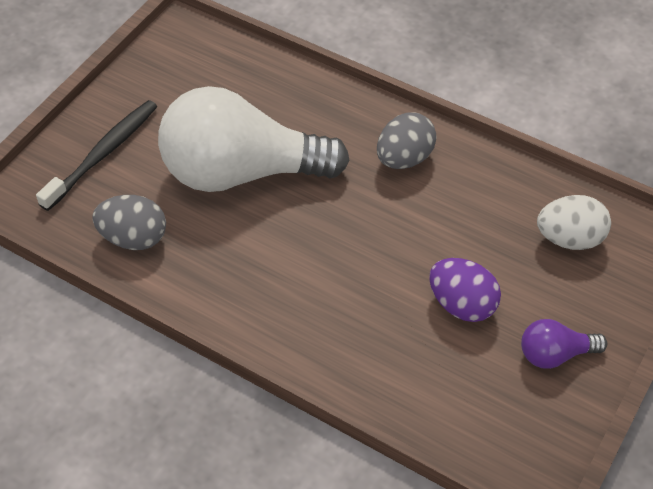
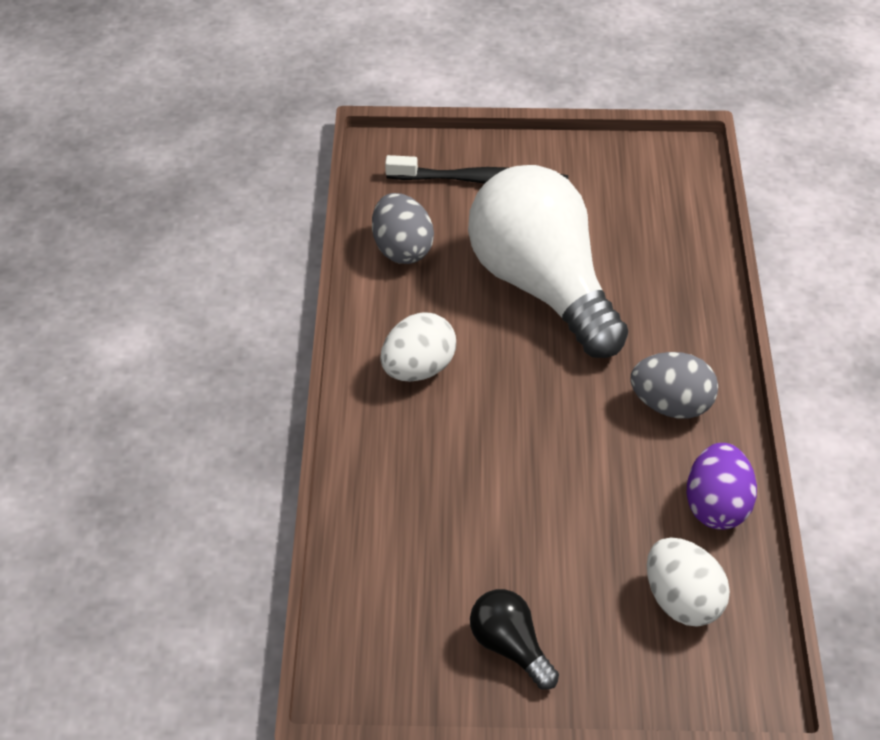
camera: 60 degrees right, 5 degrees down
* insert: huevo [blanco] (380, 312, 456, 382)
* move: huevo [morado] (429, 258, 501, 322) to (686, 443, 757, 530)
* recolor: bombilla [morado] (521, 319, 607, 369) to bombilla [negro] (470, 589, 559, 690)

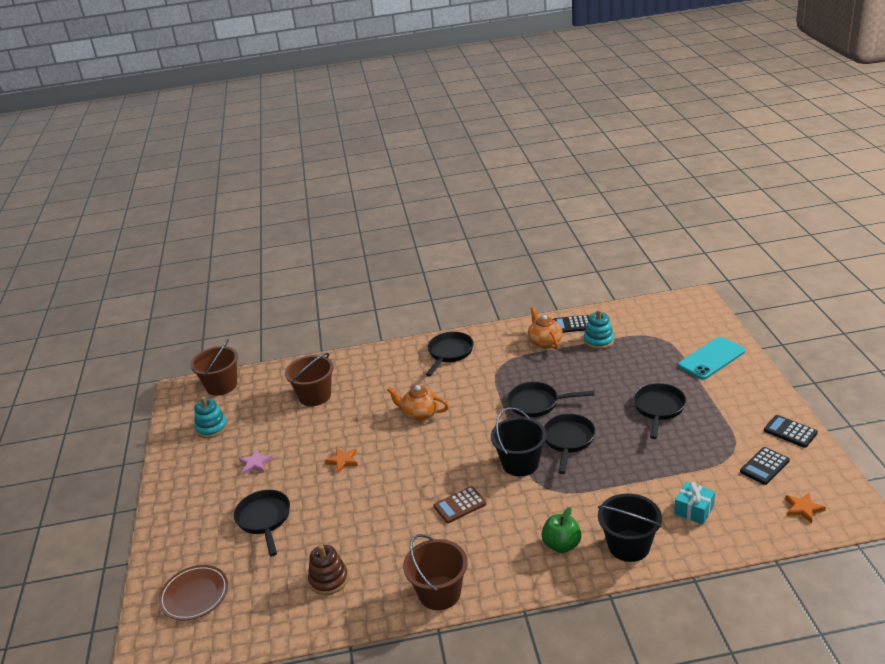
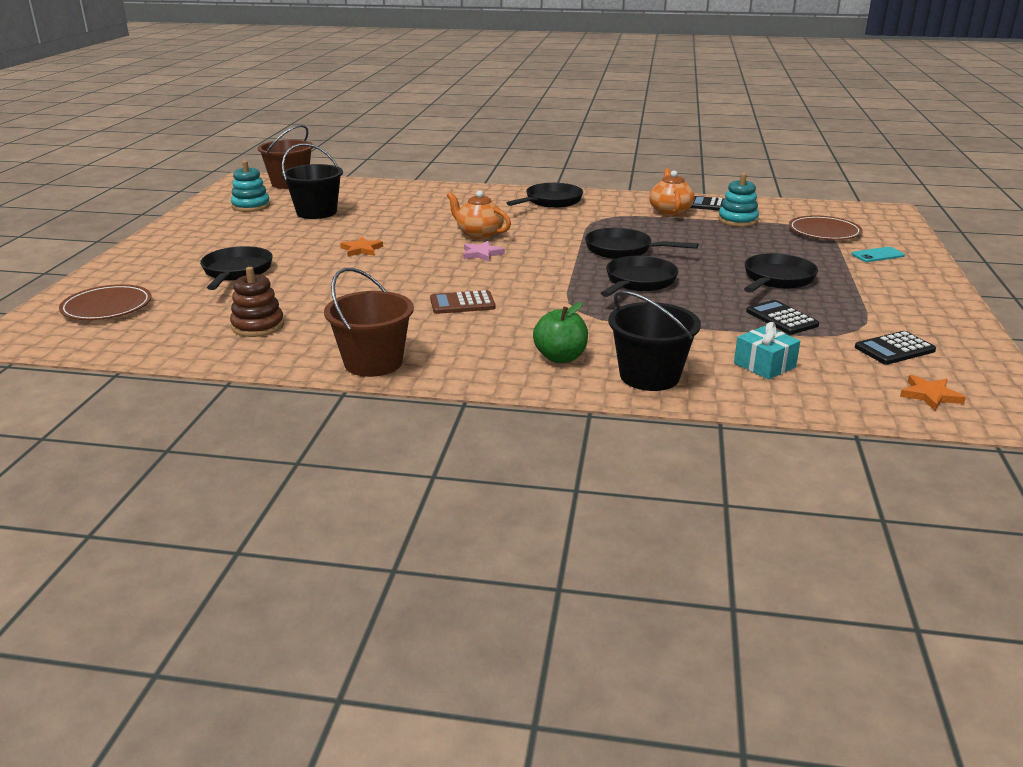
camera: 15 degrees right, 5 degrees down
* delete: balde [marrón] (285, 353, 334, 406)
* insert: plato [marrón] (789, 216, 863, 240)
* move: estrella [rosa] (239, 449, 273, 475) to (463, 241, 505, 262)
* move: balde [negro] (491, 407, 547, 476) to (282, 143, 343, 219)
* move: calculadora [negro] (764, 415, 818, 448) to (746, 300, 819, 334)
* resize: móvil [turquesa] (678, 337, 745, 380) = (851, 247, 905, 262) x0.52

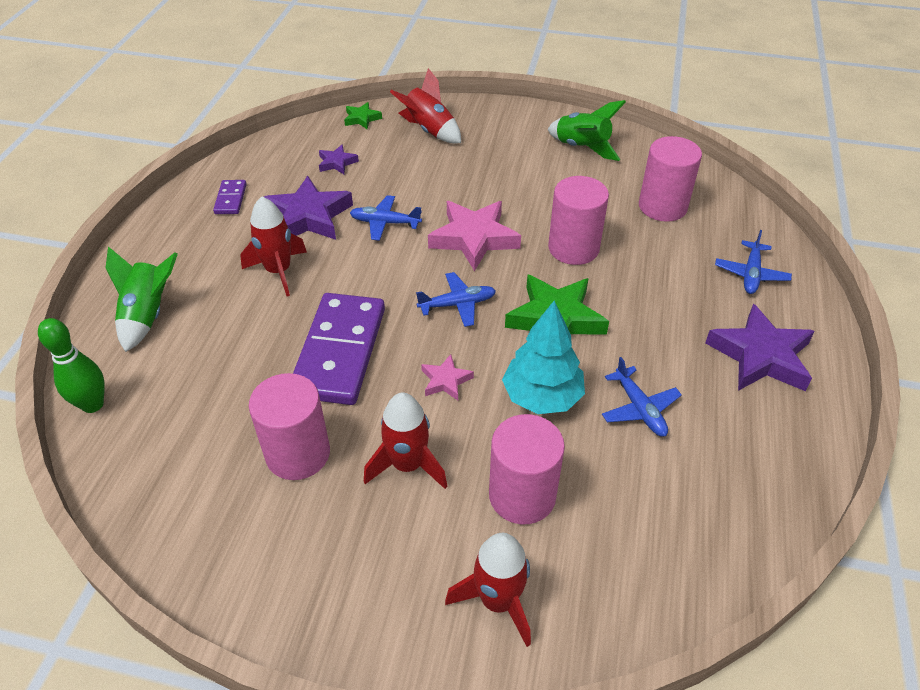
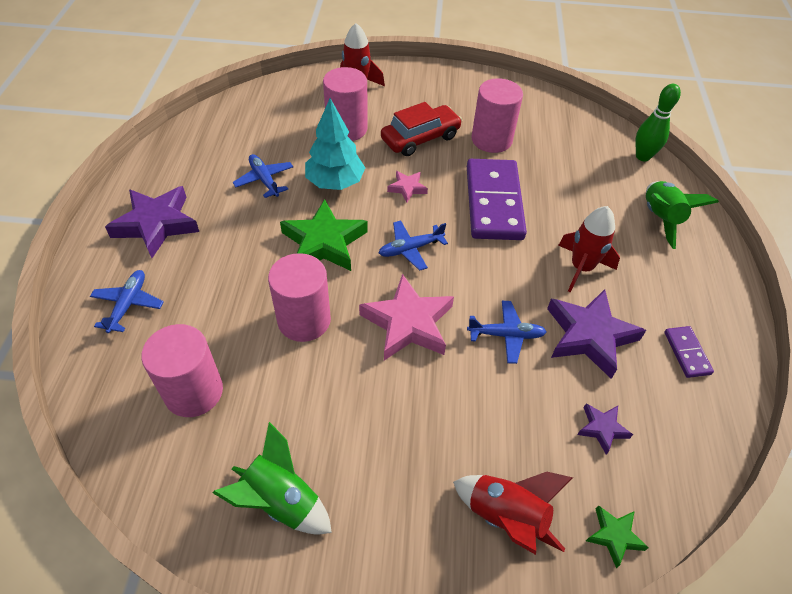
camera: 170 degrees right, 5 degrees up
* replace: cohete [rojo] (364, 392, 447, 489) to coche [rojo] (381, 102, 462, 156)

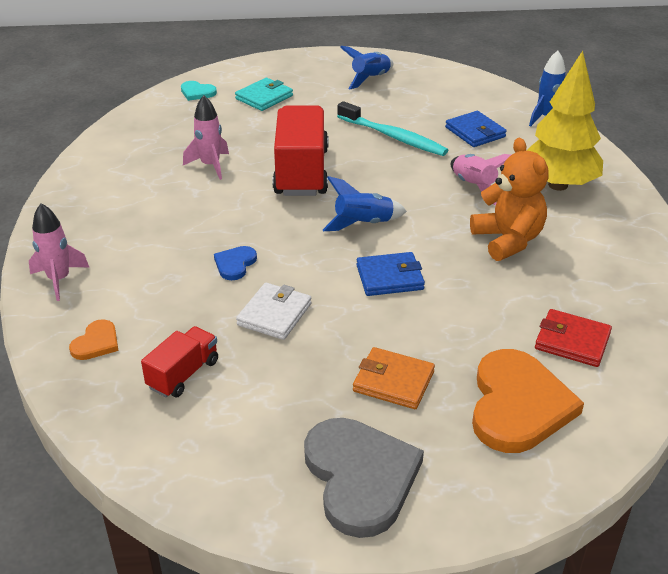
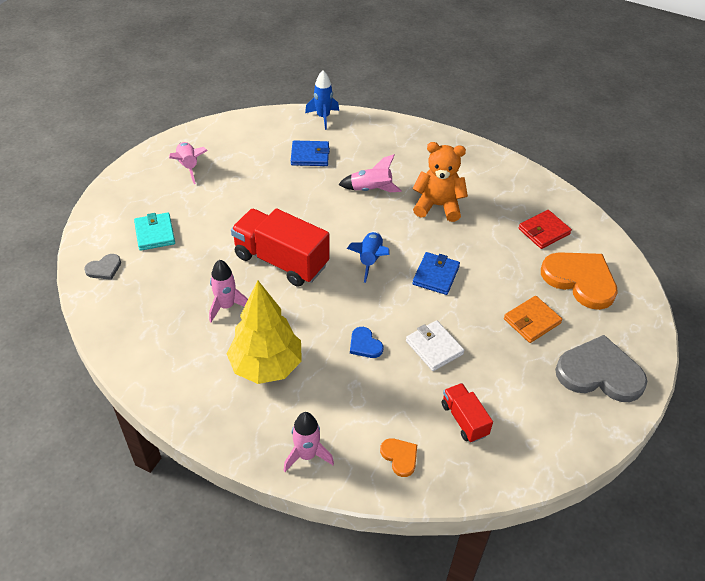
camera: 60 degrees left, 10 degrees up
* delete: cepillo de dientes [turquesa] (337, 101, 448, 156)
* move: árbol [amarillo] (526, 51, 603, 191) to (226, 280, 302, 384)
* recolor: corazón [turquesa] (181, 81, 217, 101) to corazón [gris] (84, 254, 121, 280)
* recolor: cohete [azul] (340, 46, 393, 89) to cohete [rosa] (169, 142, 208, 184)

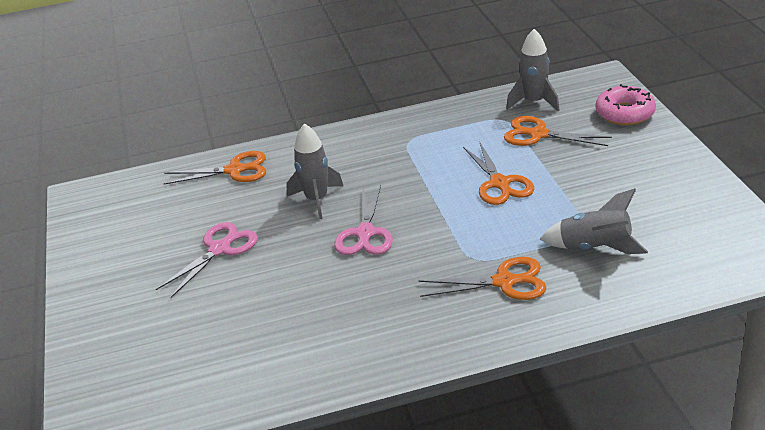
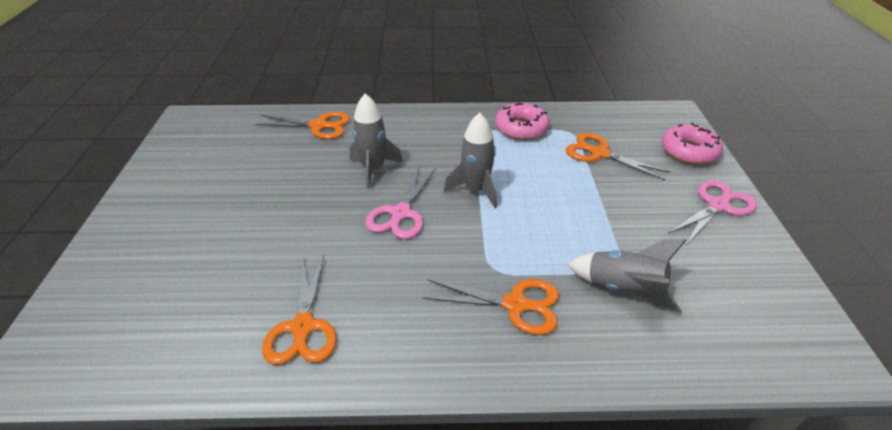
camera: 10 degrees right, 5 degrees up
* insert: rosquilla [rosa] (495, 103, 550, 140)
* move: tijeras [rosa] (156, 222, 258, 298) to (668, 180, 757, 245)
* move: tijeras [naranja] (463, 141, 534, 205) to (262, 255, 337, 365)
* move: cohete [gris] (506, 29, 560, 111) to (444, 113, 497, 208)

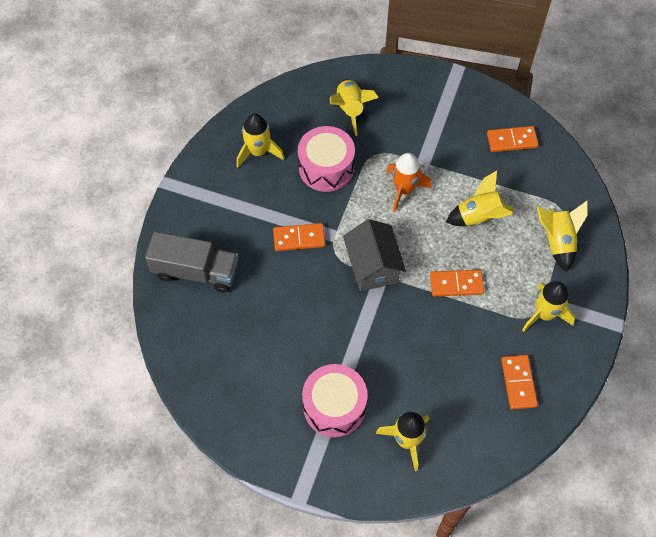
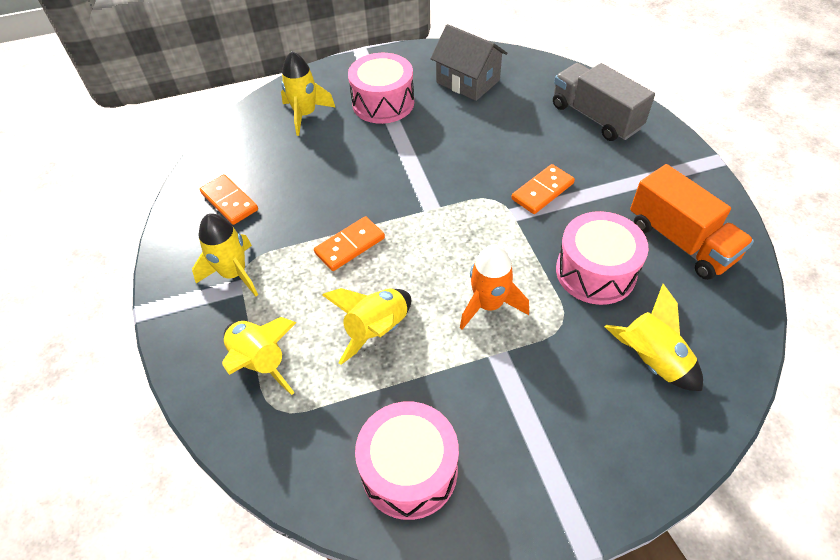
camera: 145 degrees right, 10 degrees down
* move: casa [gris] (343, 219, 406, 291) to (431, 24, 507, 101)
* replace: cohete [amarillo] (237, 114, 285, 167) to camión [naranja] (630, 164, 754, 280)
* replace: ficha de dominó [naranja] (487, 126, 539, 152) to tambor [rosa] (355, 402, 459, 520)
* rotate: camión [gris] (145, 231, 239, 293) = (553, 63, 655, 141) 75 degrees clockwise

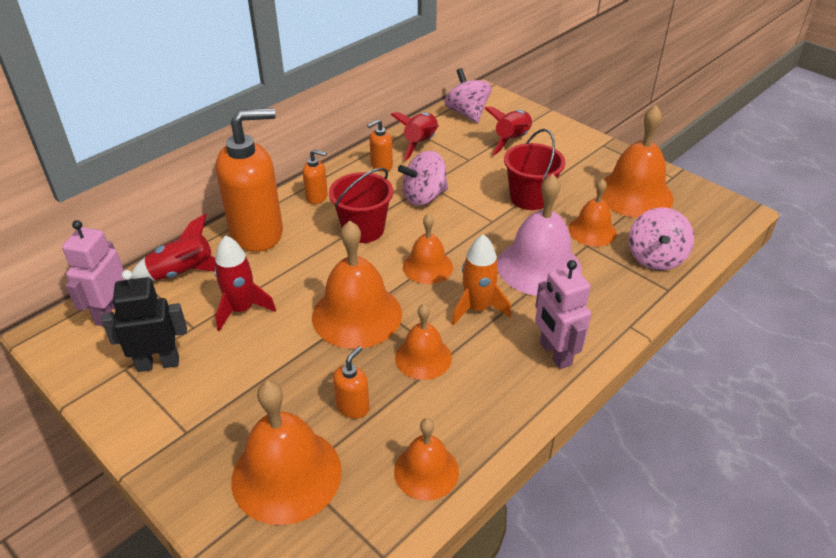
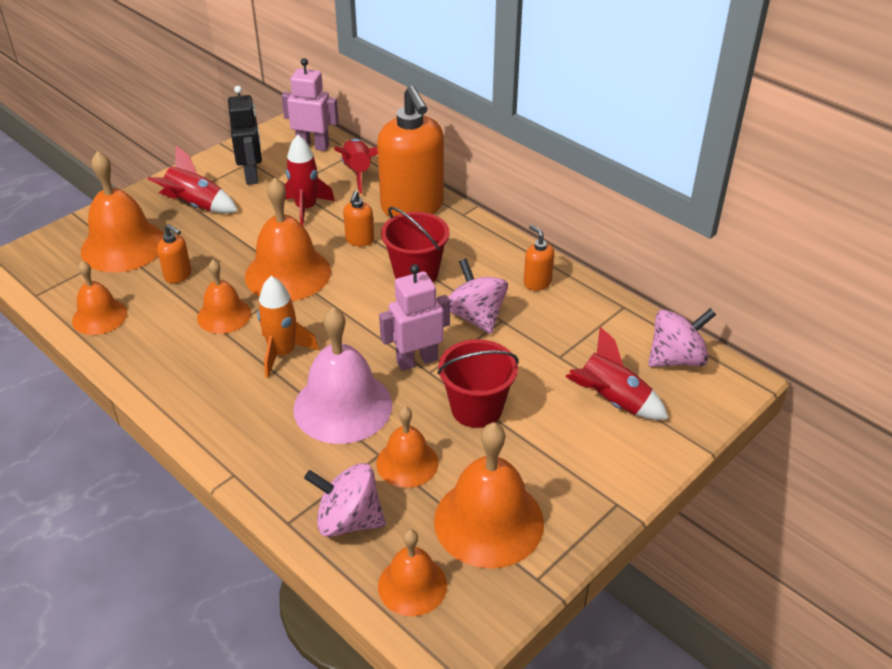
camera: 90 degrees right, 0 degrees up
* move: dispensador de jabón [naranja] (303, 149, 328, 204) to (343, 190, 374, 246)
* move: cohete [rojo] (390, 112, 439, 161) to (147, 146, 238, 213)
* move: campana [naranja] (403, 214, 453, 284) to (378, 529, 447, 616)
* move: robot [rosa] (535, 260, 591, 369) to (379, 264, 450, 371)

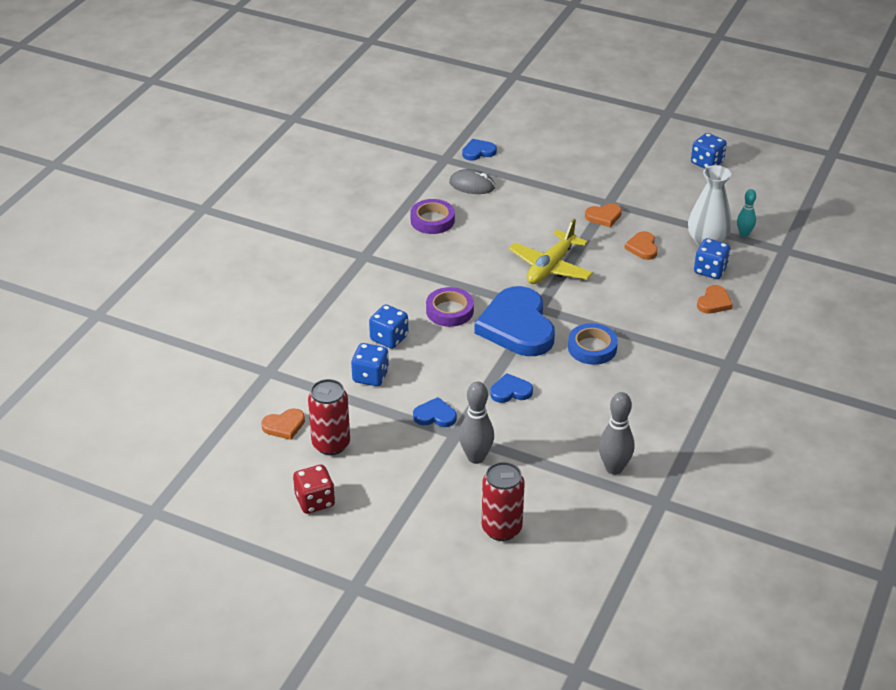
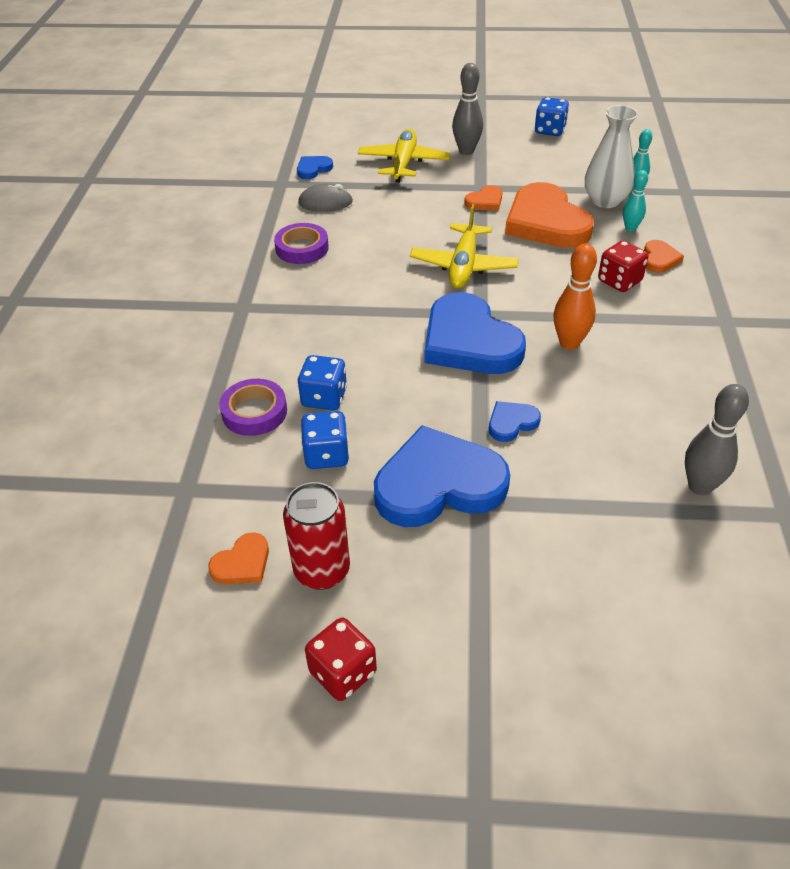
camera: 20 degrees left, 5 degrees up
* delete: lata [rojo] (482, 462, 525, 541)
* insert: avión [amarillo] (358, 129, 450, 183)
* insert: dado [rojo] (598, 241, 649, 292)
* move: cinta adhesiva [morado] (426, 287, 474, 327) to (219, 379, 287, 436)
* move: bolo [gris] (459, 382, 494, 464) to (452, 63, 483, 155)
* replace: cinta adhesiva [azul] (568, 323, 618, 365) to bolo [naranja] (553, 243, 597, 350)
* replace: dado [azul] (694, 238, 731, 279) to bolo [turquesa] (623, 170, 648, 231)
* resize: corazón [azul] (413, 397, 457, 427) = (374, 425, 510, 527) x2.25
* resize: corazón [naranja] (624, 231, 658, 260) = (505, 182, 594, 248) x2.25

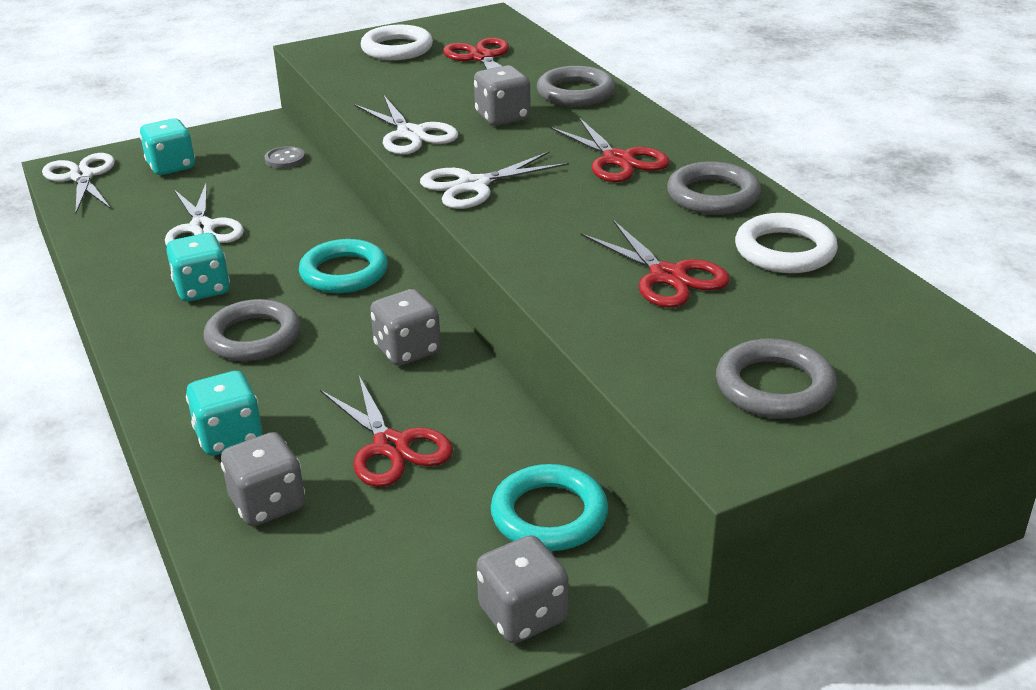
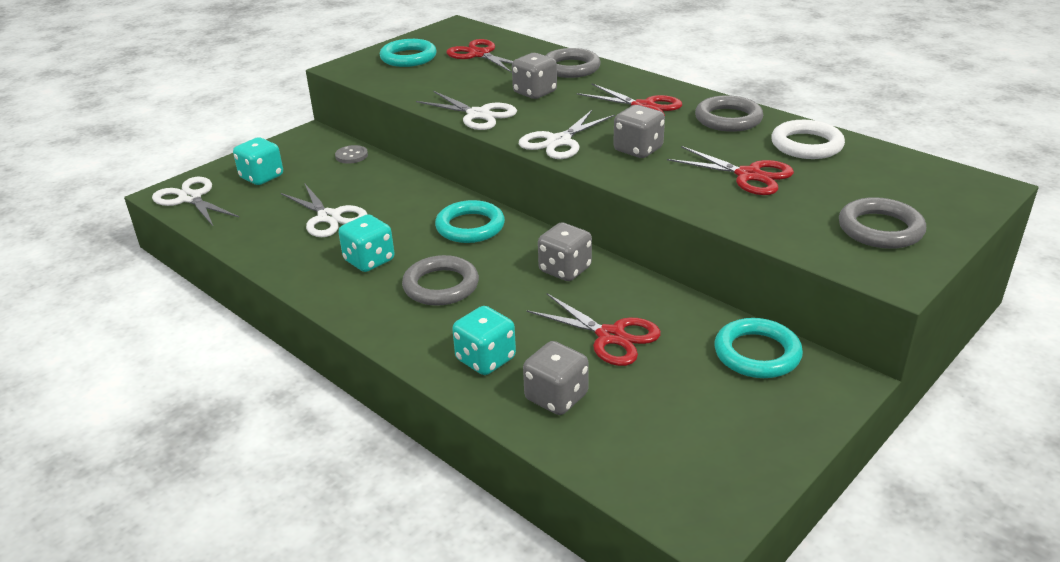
camera: 20 degrees left, 0 degrees up
* move: dado [gris] (476, 535, 568, 643) to (613, 105, 665, 158)
* recolor: anillo [blanco] (361, 25, 433, 60) to anillo [turquesa] (380, 39, 437, 67)

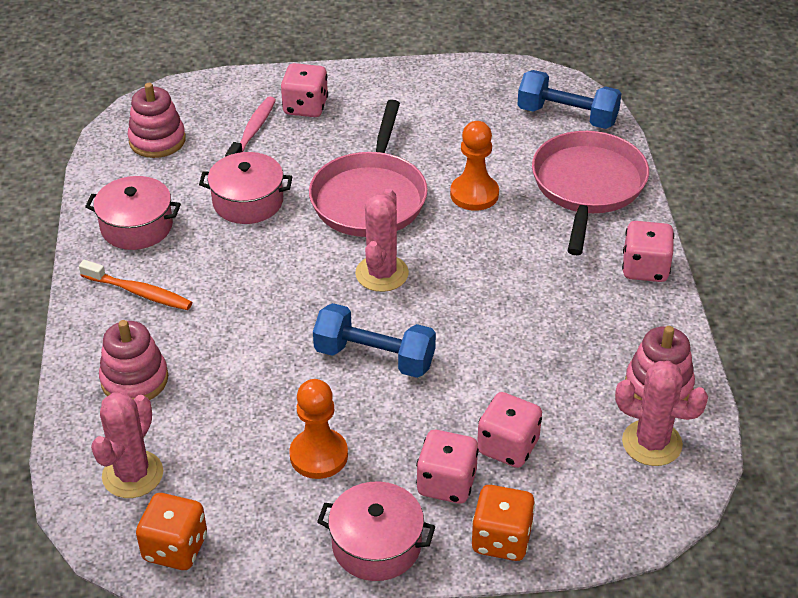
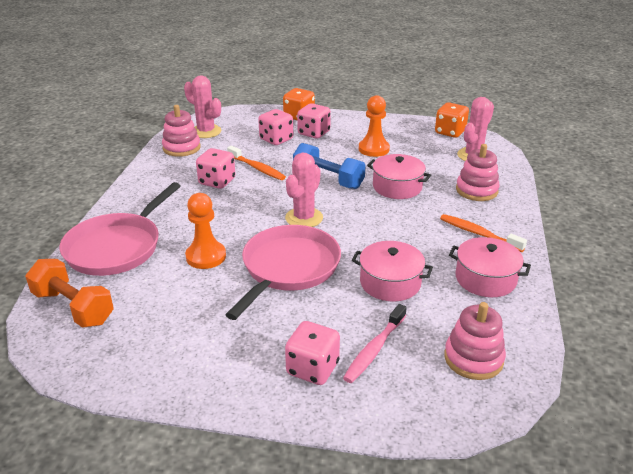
camera: 165 degrees left, 10 degrees down
* insert: cepillo de dientes [naranja] (227, 146, 286, 180)
* move: olla [rosa] (317, 481, 436, 581) to (367, 154, 431, 199)
* move: dado [rosa] (622, 221, 674, 282) to (196, 148, 235, 189)
* recolor: mancuerna [azul] (517, 70, 622, 129) to mancuerna [naranja] (25, 259, 114, 328)

